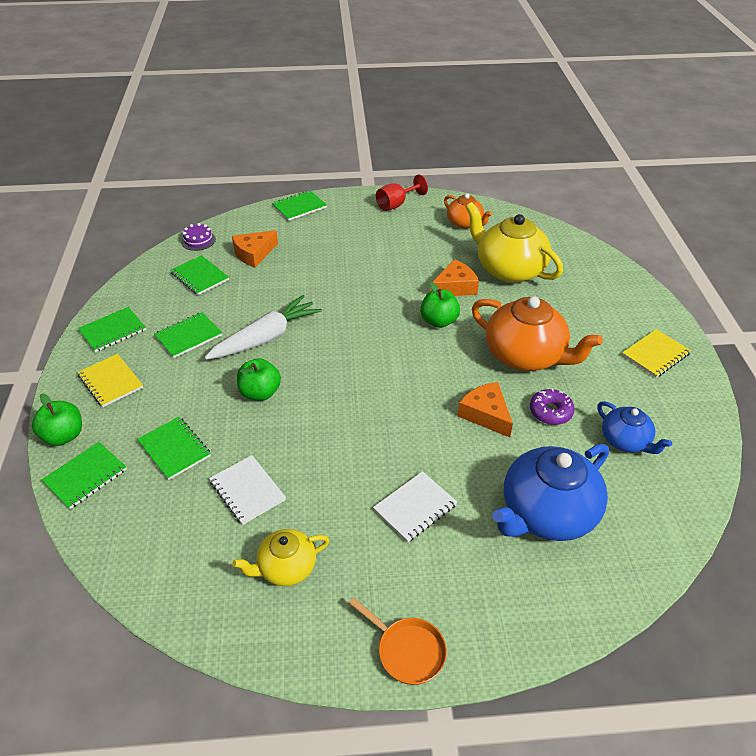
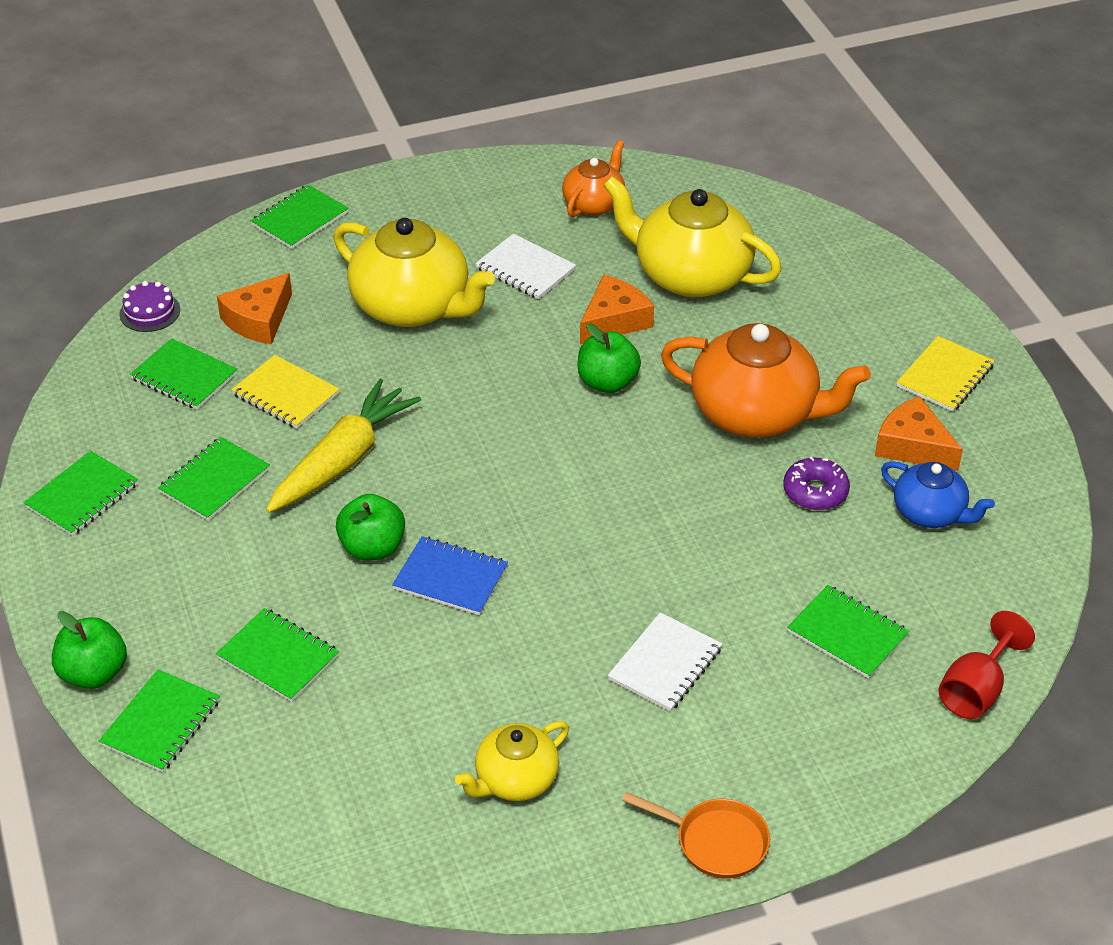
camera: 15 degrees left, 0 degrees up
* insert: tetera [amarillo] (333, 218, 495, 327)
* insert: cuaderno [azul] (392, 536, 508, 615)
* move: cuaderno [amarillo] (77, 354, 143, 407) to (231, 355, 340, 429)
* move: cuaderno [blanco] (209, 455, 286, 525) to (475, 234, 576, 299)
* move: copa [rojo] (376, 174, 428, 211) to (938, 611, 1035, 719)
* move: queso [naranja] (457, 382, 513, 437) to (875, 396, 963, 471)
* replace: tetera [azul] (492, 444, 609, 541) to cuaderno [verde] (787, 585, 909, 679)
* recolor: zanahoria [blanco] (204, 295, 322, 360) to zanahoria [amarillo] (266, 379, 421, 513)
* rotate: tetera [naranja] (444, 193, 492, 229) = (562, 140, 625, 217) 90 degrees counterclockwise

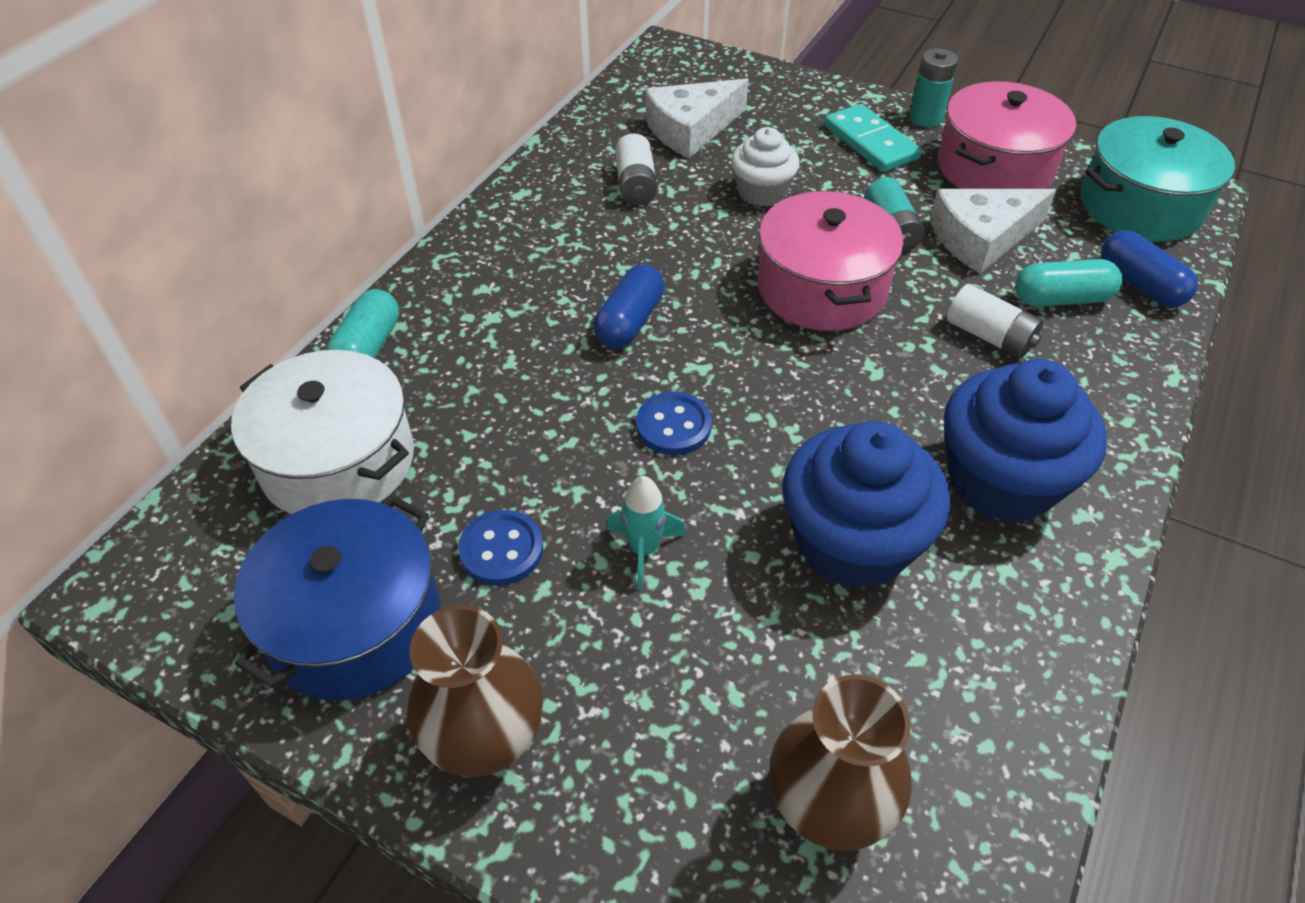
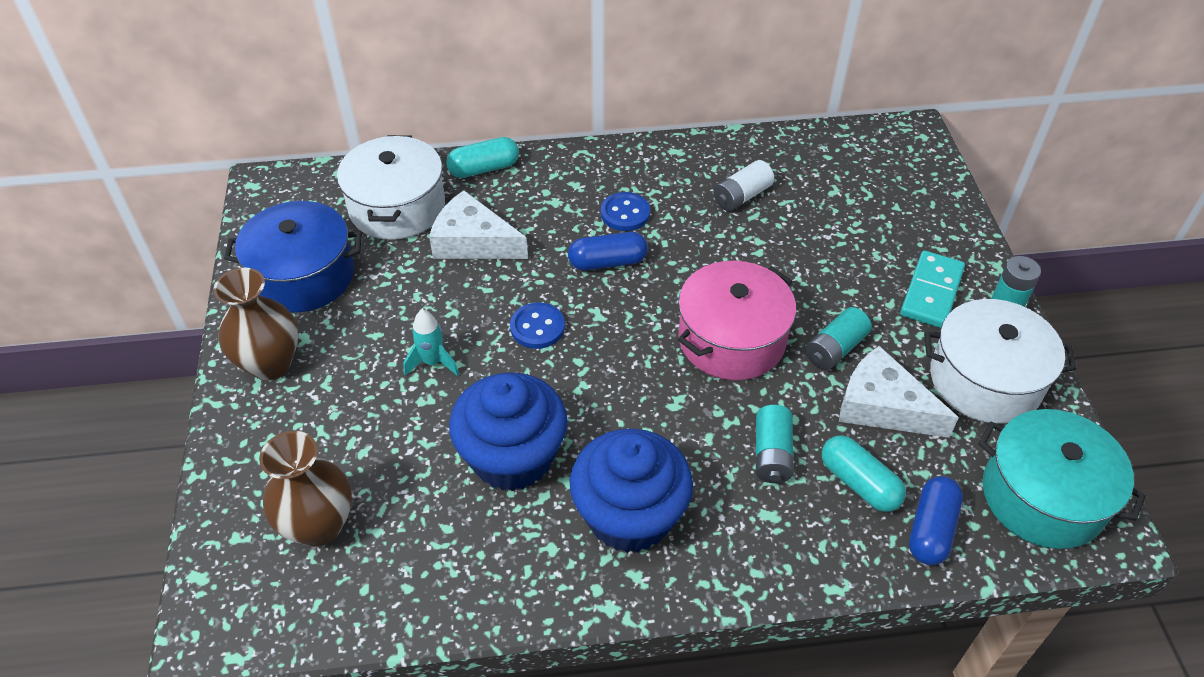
camera: 55 degrees right, 0 degrees up
* delete: magdalena [blanco] (731, 127, 800, 206)
* move: botón [azul] (458, 510, 543, 586) to (601, 192, 650, 231)
* move: queso [blanco] (646, 79, 749, 158) to (429, 190, 528, 259)
* recolor: olla [rosa] (938, 81, 1076, 189) to olla [blanco] (924, 299, 1077, 423)
* recolor: pila [blanco] (947, 284, 1044, 358) to pila [turquesa] (756, 405, 794, 483)

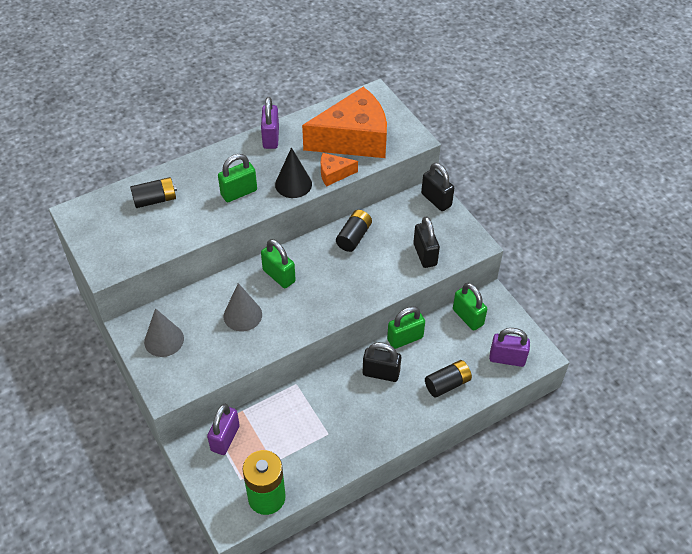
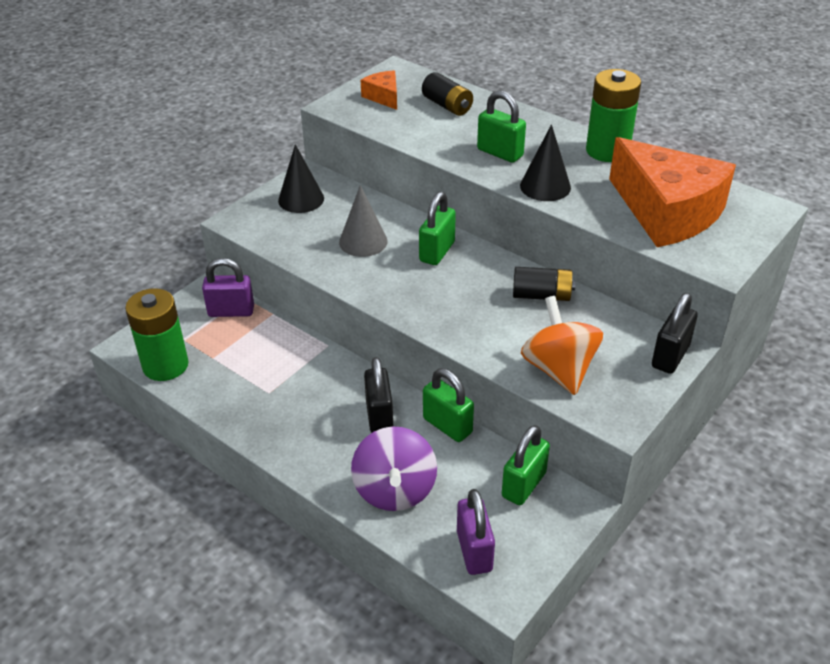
camera: 70 degrees right, 10 degrees down
* move: queso [naranja] (321, 153, 358, 187) to (361, 71, 397, 110)
* replace: candado [morado] (261, 97, 279, 149) to pila [verde] (586, 69, 641, 162)
* replace: candado [negro] (413, 216, 440, 268) to peonza [naranja] (521, 296, 603, 395)
* replace: pila [negro] (425, 360, 472, 398) to peonza [morado] (351, 427, 437, 511)
* recolor: cono [gris] (144, 308, 184, 357) to cono [negro] (278, 144, 324, 213)

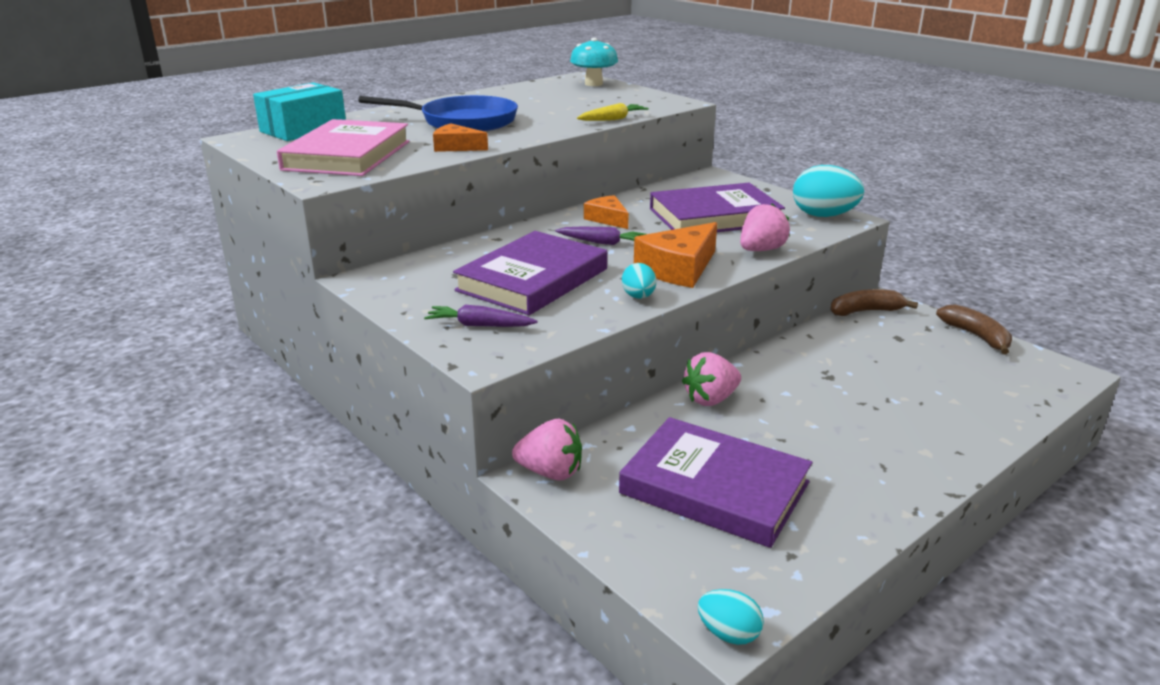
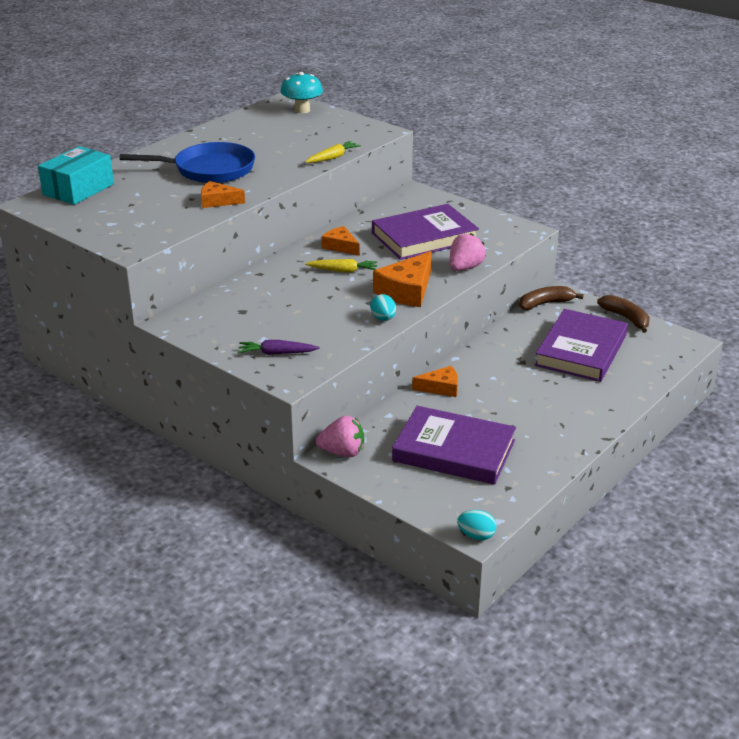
camera: 10 degrees left, 5 degrees up
* delete: libro [rosa] (277, 119, 410, 176)
* delete: huevo [turquesa] (793, 165, 864, 217)
* move: libro [morado] (453, 231, 607, 315) to (535, 309, 628, 382)
* replace: fresa [rosa] (682, 352, 741, 406) to queso [naranja] (412, 366, 458, 397)
* recolor: zanahoria [morado] (555, 226, 646, 245) to zanahoria [amarillo] (305, 259, 378, 273)

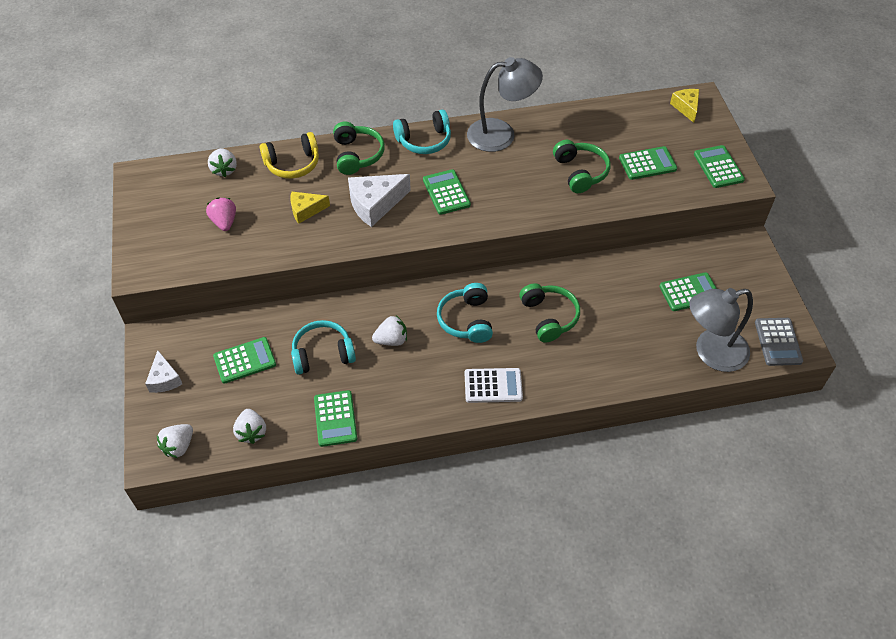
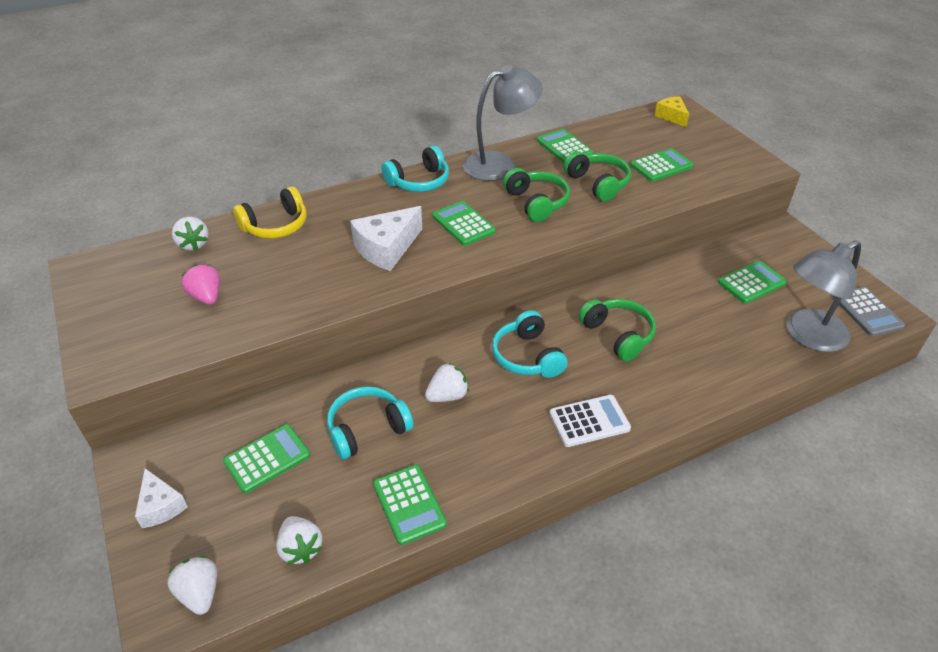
camera: 15 degrees left, 10 degrees down
* delete: queso [amarillo] (290, 192, 330, 224)
* move: auriculares [verde] (333, 122, 385, 175) to (503, 168, 570, 222)
* move: calculadora [verde] (694, 145, 745, 188) to (537, 129, 593, 163)
* rotate: fresa [blanco] (157, 424, 193, 458) = (167, 556, 217, 615) 135 degrees clockwise

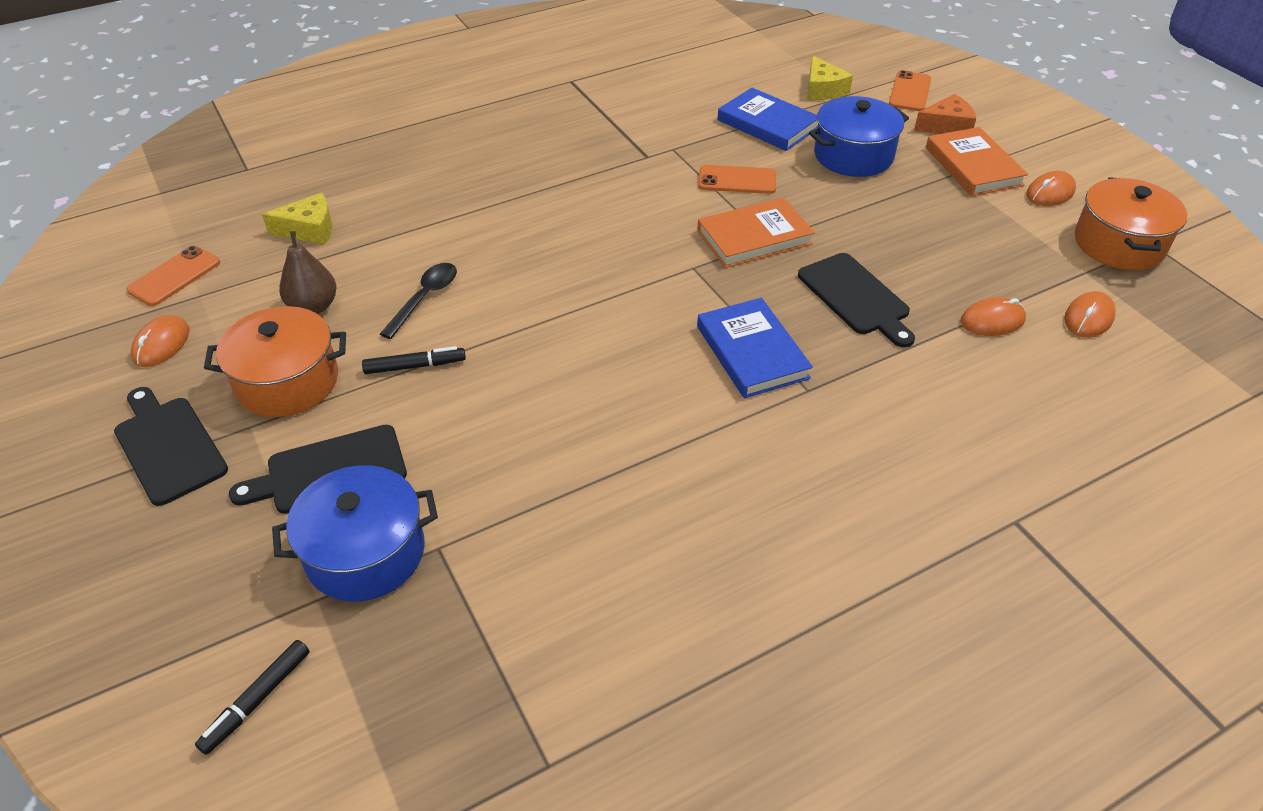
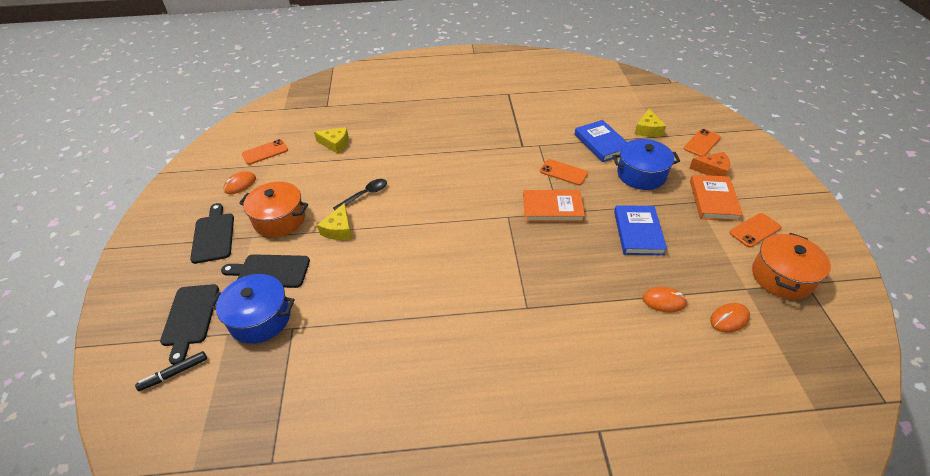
camera: 25 degrees right, 0 degrees up
* delete: pera [marrón] (279, 231, 337, 314)
* move: libro [azul] (697, 298, 813, 398) to (614, 205, 667, 255)
* move: tabla de cortar [negro] (798, 253, 915, 348) to (160, 284, 219, 365)
* replace: rotulador [negro] (362, 346, 466, 374) to queso [amarillo] (317, 203, 352, 240)
* replace: ratón [naranja] (1026, 171, 1076, 206) to móvil [naranja] (729, 213, 781, 247)

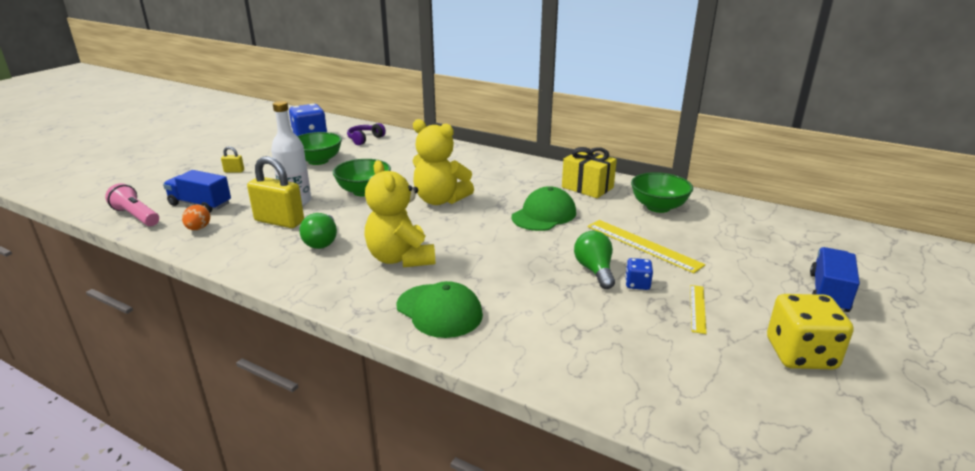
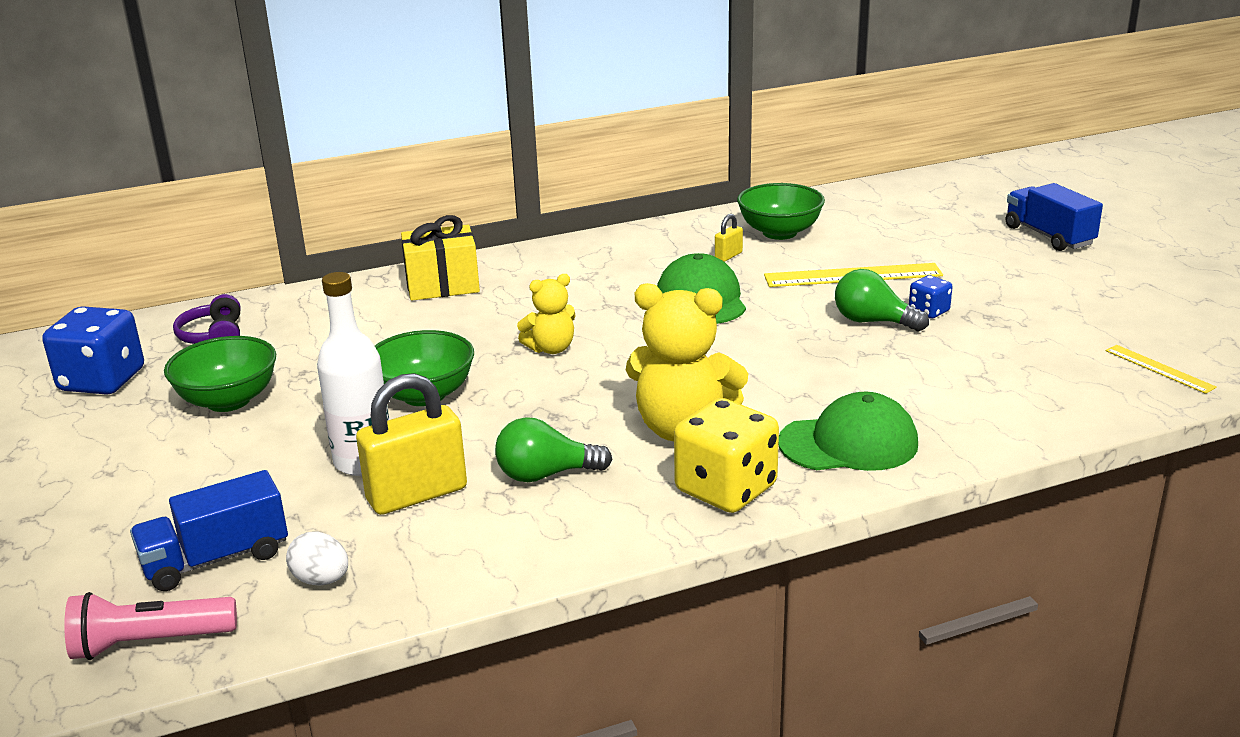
camera: 50 degrees left, 0 degrees up
* move: candado [amarillo] (221, 146, 244, 173) to (715, 214, 743, 262)
* move: regalo [amarillo] (562, 147, 617, 198) to (401, 215, 480, 301)
* move: regla [amarillo] (690, 285, 707, 334) to (1106, 345, 1217, 394)
* move: dado [amarillo] (767, 294, 854, 369) to (674, 398, 779, 513)
* recolor: huevo [naranja] (182, 204, 210, 230) to huevo [blanco] (286, 532, 348, 586)
* rotate: bombilla [verde] (299, 213, 337, 249) = (495, 417, 612, 482) 135 degrees clockwise
* resize: osito [amarillo] (413, 119, 474, 205) = (517, 274, 575, 354) x0.56

